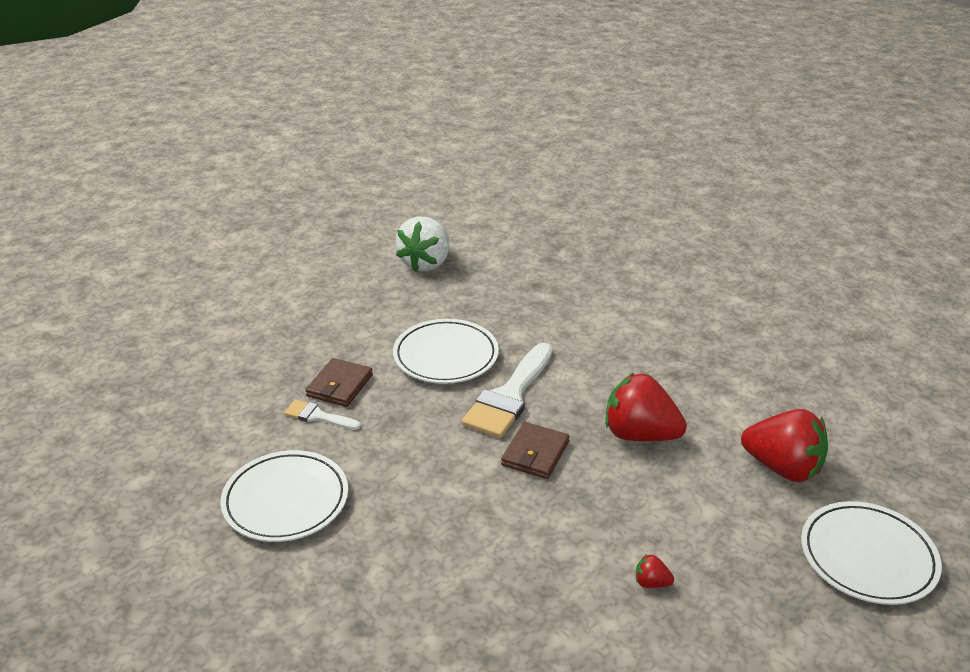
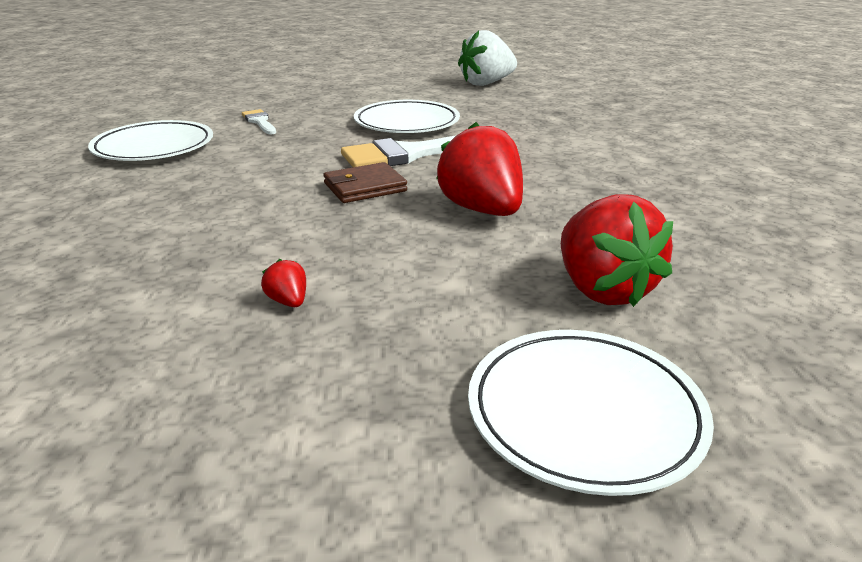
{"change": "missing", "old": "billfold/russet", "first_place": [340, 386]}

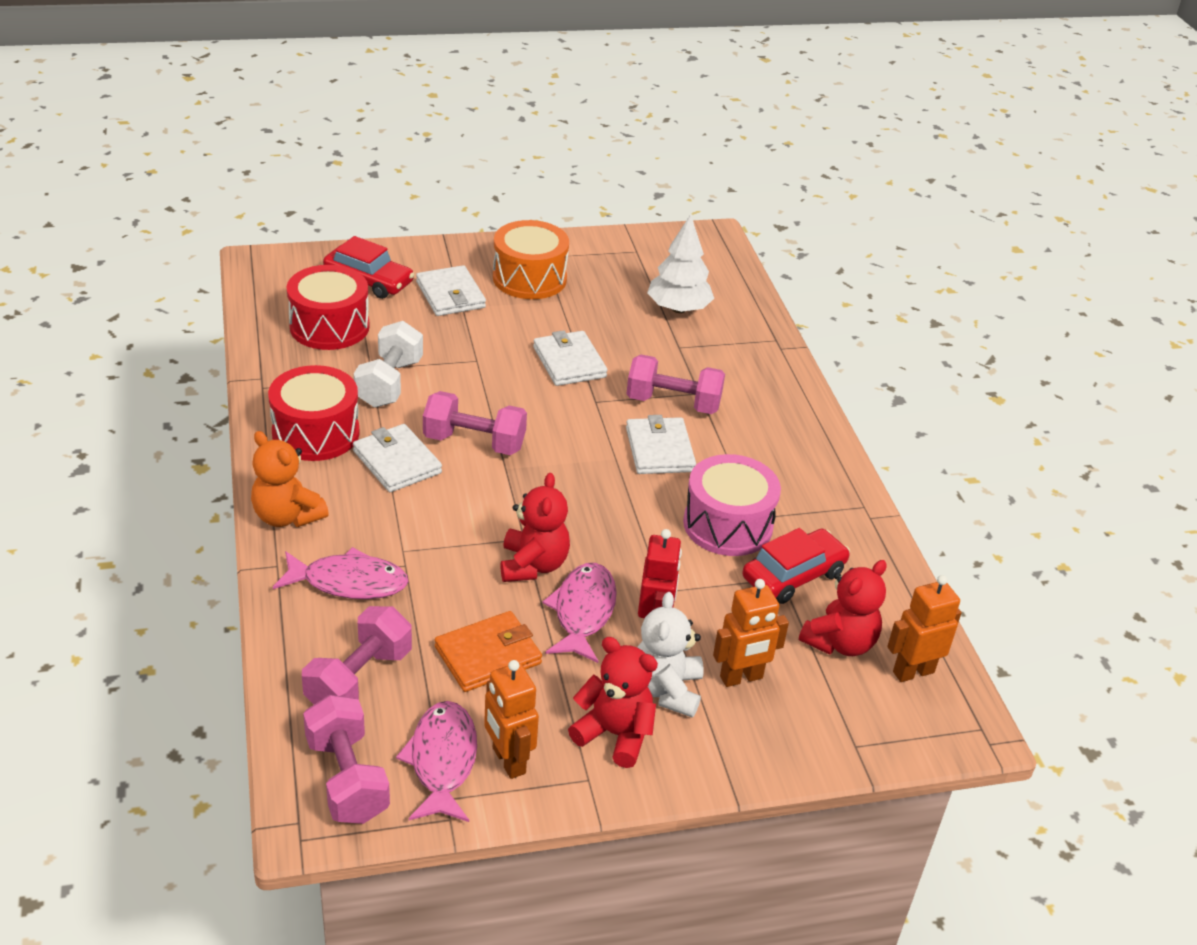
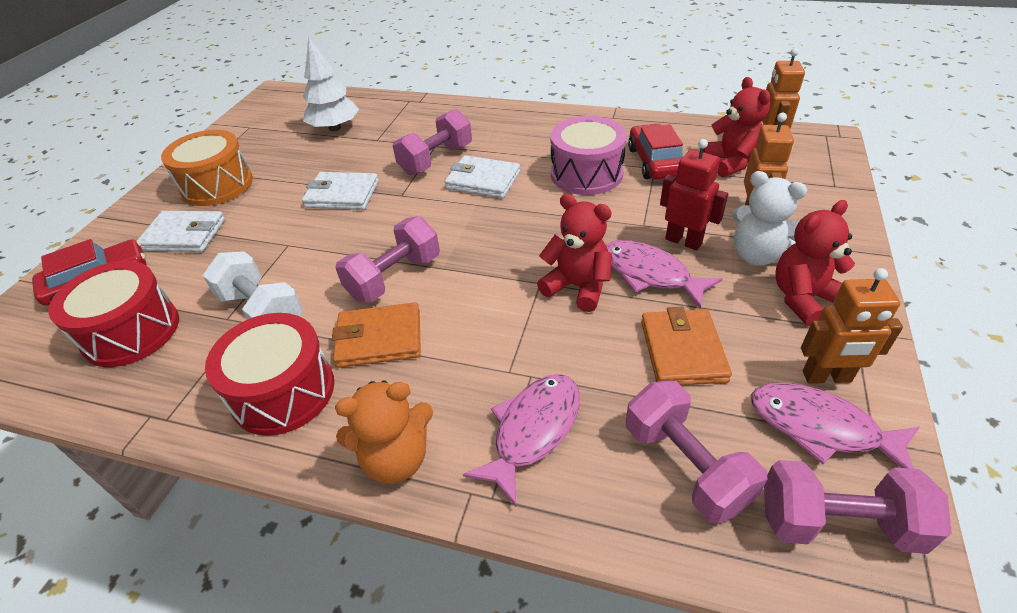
{"change": "colour", "old": "billfold/white", "new": "billfold/bright orange", "first_place": [397, 462], "second_place": [379, 338]}

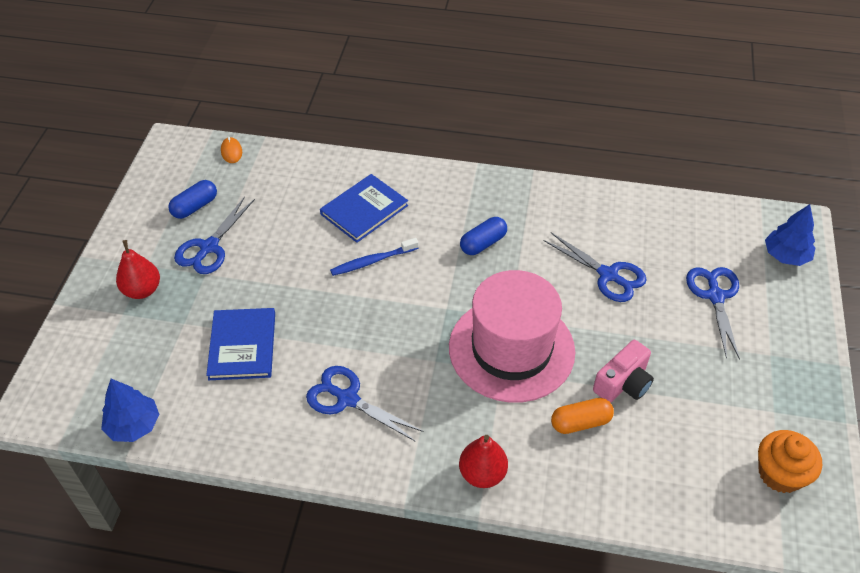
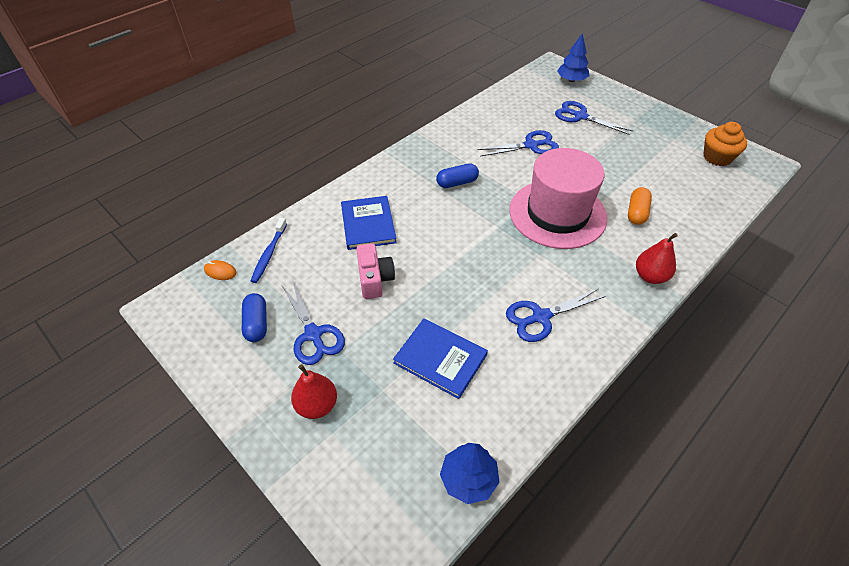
{"change": "relocated", "old": "tooth brush/cobalt", "first_place": [372, 261], "second_place": [269, 254]}
{"change": "relocated", "old": "camera/rosy", "first_place": [623, 383], "second_place": [374, 279]}
{"change": "spun", "old": "pill/cobalt", "first_place": [483, 243], "second_place": [457, 183], "degrees": 75}

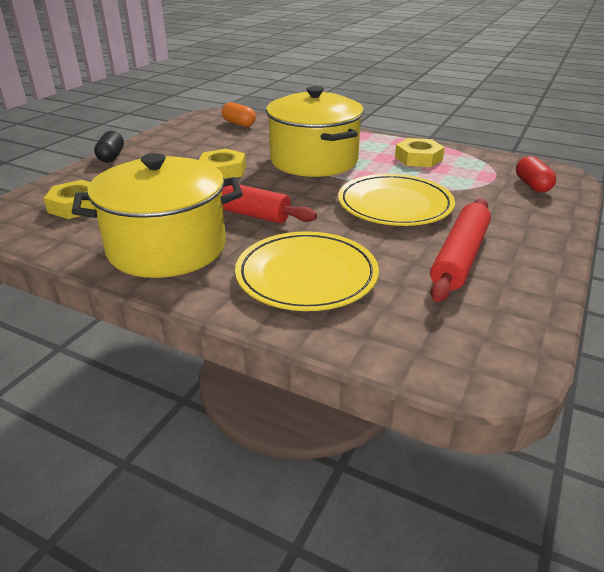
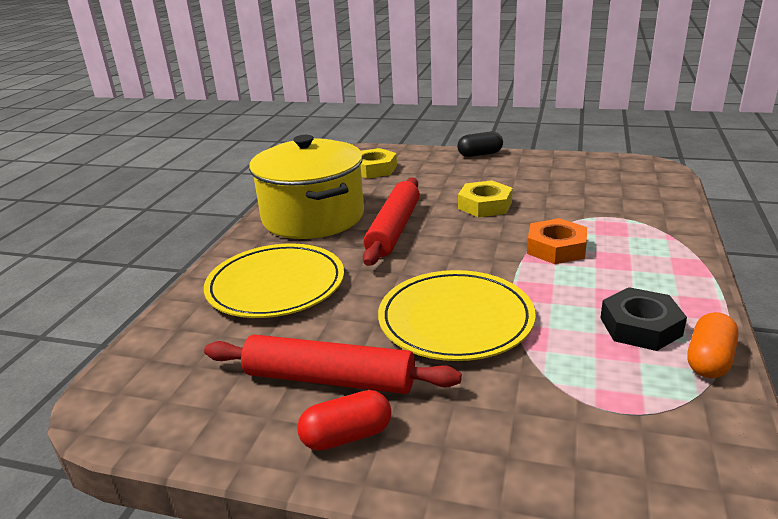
{"change": "relocated", "old": "pill/bright orange", "first_place": [239, 124], "second_place": [709, 360]}
{"change": "relocated", "old": "pill/crimson", "first_place": [532, 185], "second_place": [347, 436]}
{"change": "exchanged", "old": "stockpot/yellow", "new": "hex nut/bright orange", "first_place": [314, 161], "second_place": [556, 248]}
{"change": "colour", "old": "hex nut/yellow", "new": "hex nut/ebony", "first_place": [418, 158], "second_place": [640, 326]}

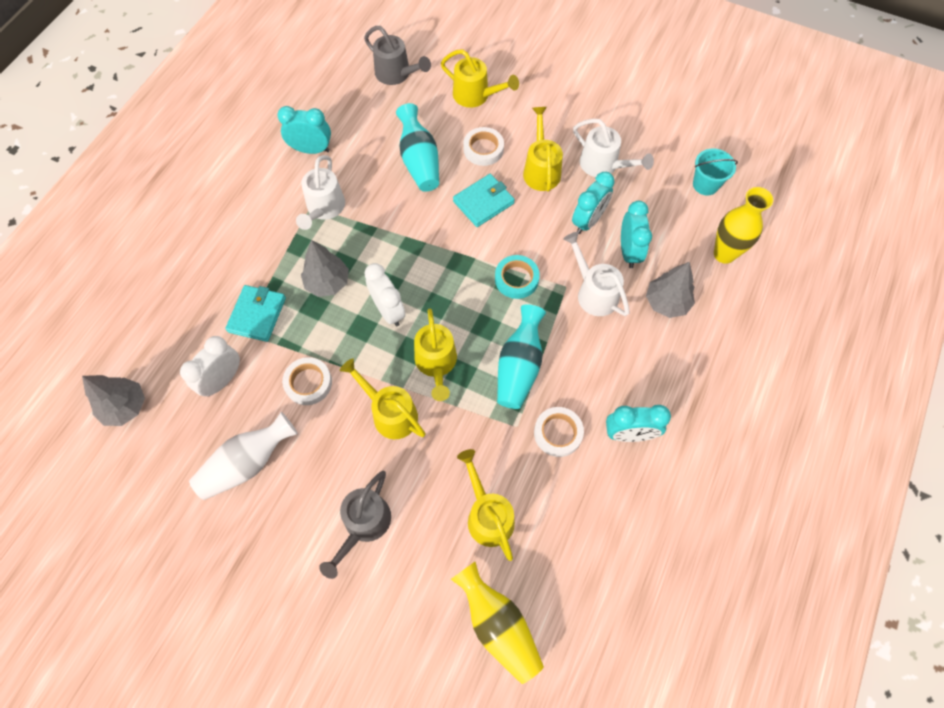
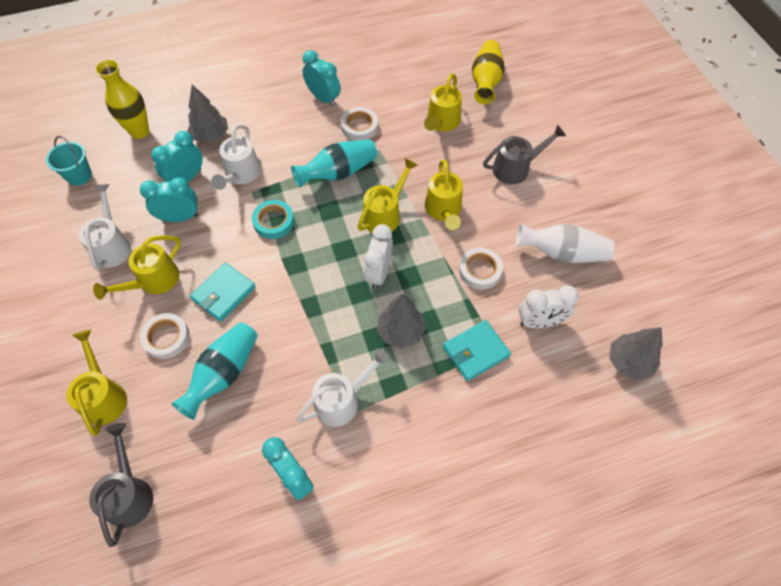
{"change": "spun", "old": "billfold/turquoise", "first_place": [483, 202], "second_place": [224, 293], "degrees": -60}

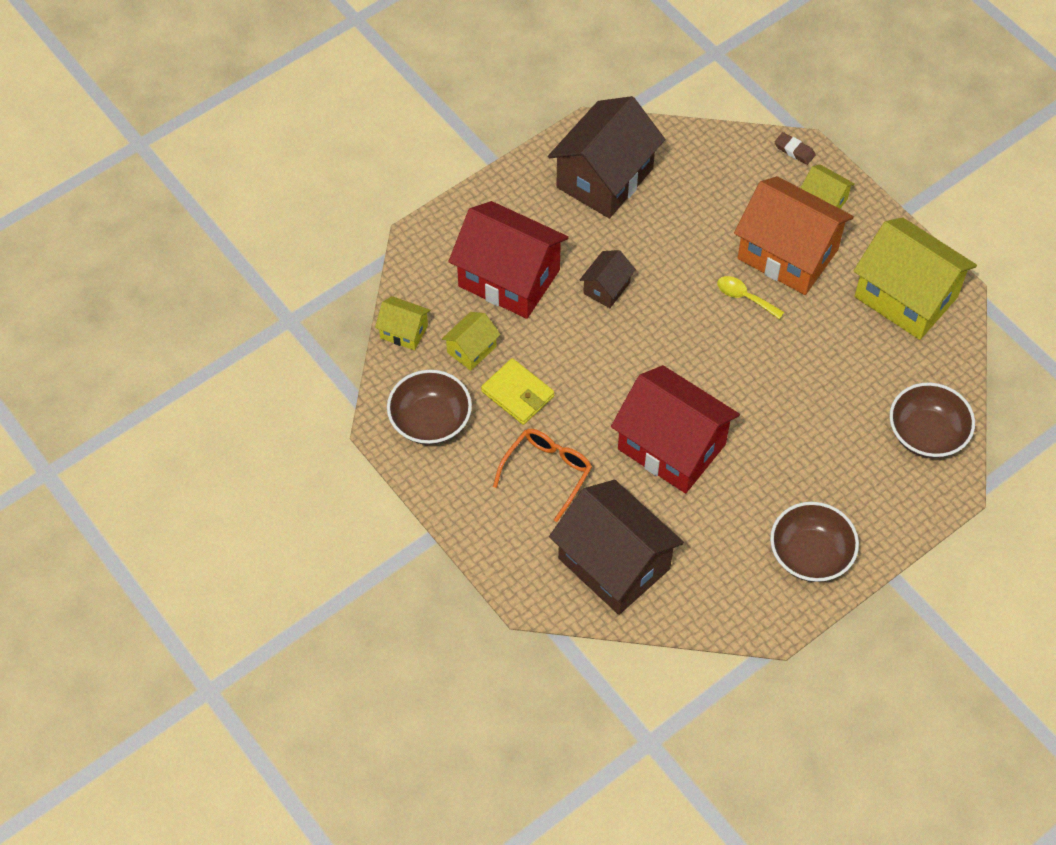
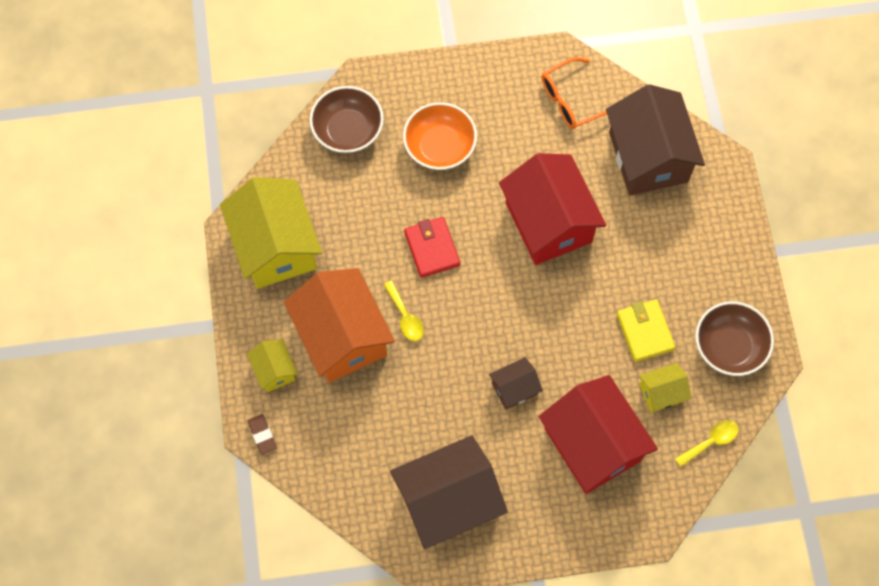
{"change": "missing", "old": "deep dish/russet", "first_place": [810, 554]}
{"change": "appeared", "new": "deep dish/bright orange", "second_place": [440, 147]}
{"change": "appeared", "new": "billfold/crimson", "second_place": [432, 248]}
{"change": "relocated", "old": "spectacles/bright orange", "first_place": [547, 473], "second_place": [572, 100]}
{"change": "exchanged", "old": "toy house/yellow", "new": "spoon/yellow", "first_place": [404, 331], "second_place": [711, 441]}

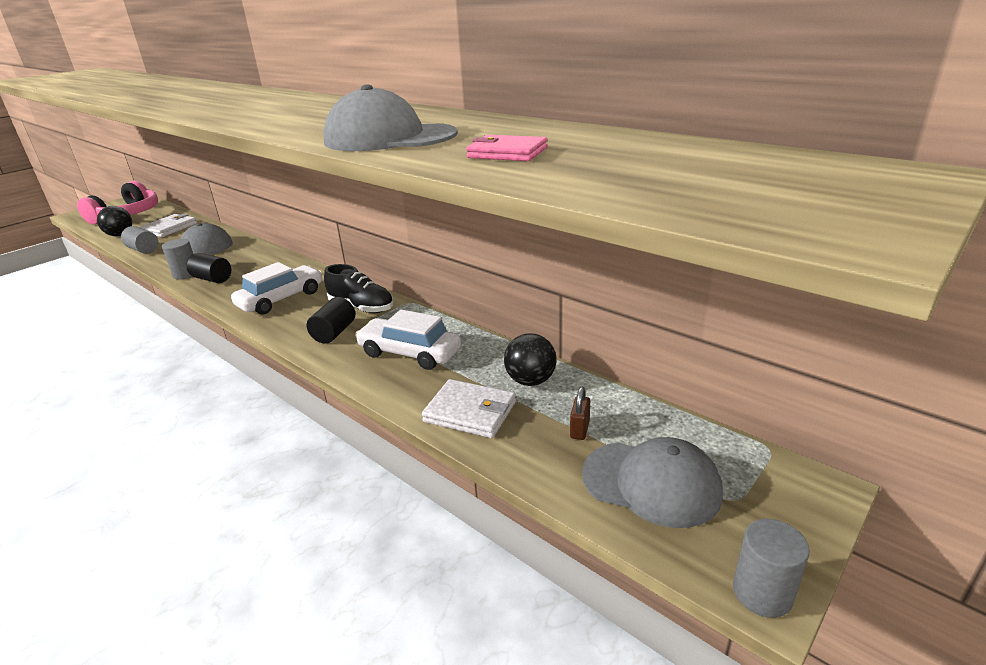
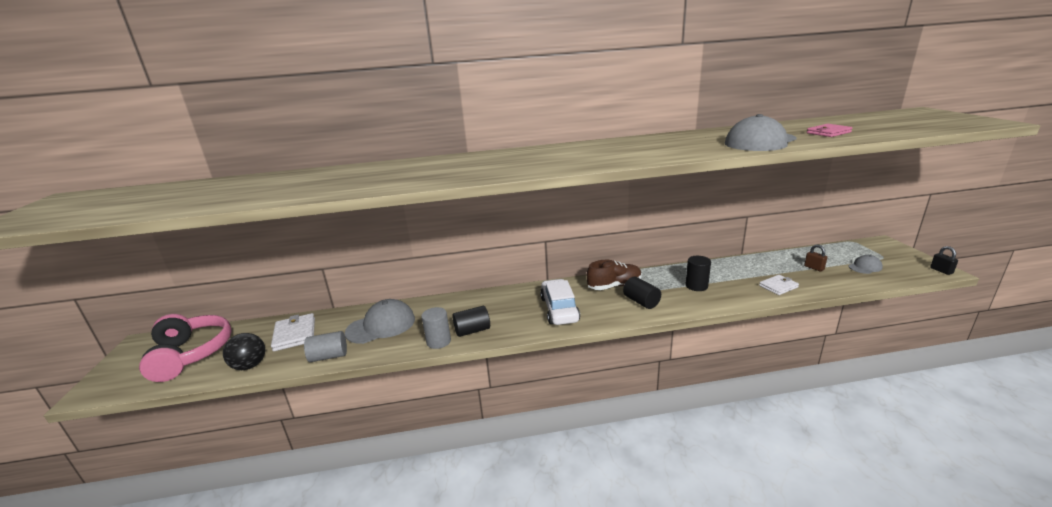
{"change": "missing", "old": "play ball/ebony", "first_place": [530, 381]}
{"change": "exchanged", "old": "automobile/white", "new": "cylinder/ebony", "first_place": [410, 353], "second_place": [696, 286]}
{"change": "exchanged", "old": "cylinder/grey", "new": "small lock/ebony", "first_place": [762, 593], "second_place": [941, 271]}
{"change": "colour", "old": "shoe/ebony", "new": "shoe/russet", "first_place": [361, 307], "second_place": [614, 286]}
{"change": "size", "old": "billfold/white", "first_place": [470, 412], "second_place": [778, 286], "factor": 0.66}
{"change": "size", "old": "cap/grey", "first_place": [651, 483], "second_place": [865, 267], "factor": 0.52}

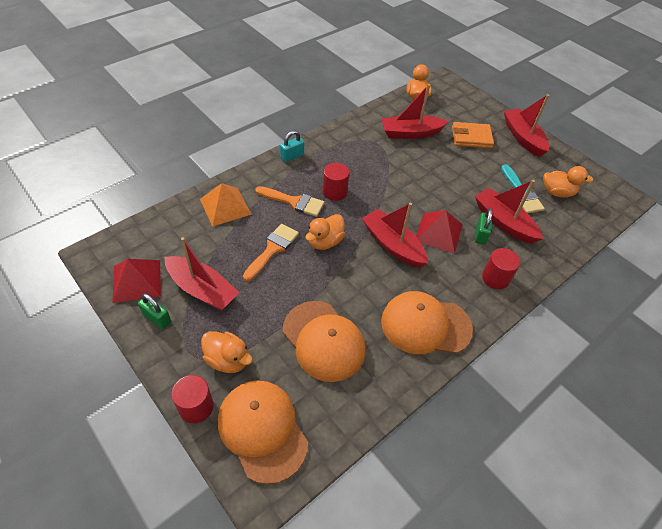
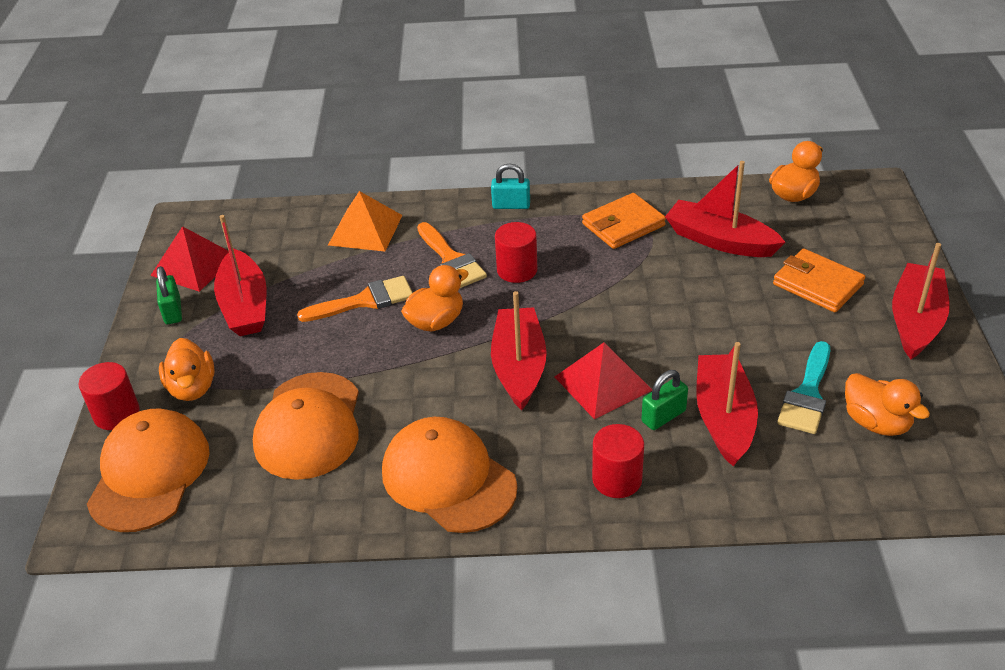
{"change": "appeared", "new": "billfold/bright orange", "second_place": [623, 225]}
{"change": "spun", "old": "toy duck/bright orange", "first_place": [325, 242], "second_place": [436, 322], "degrees": 150}

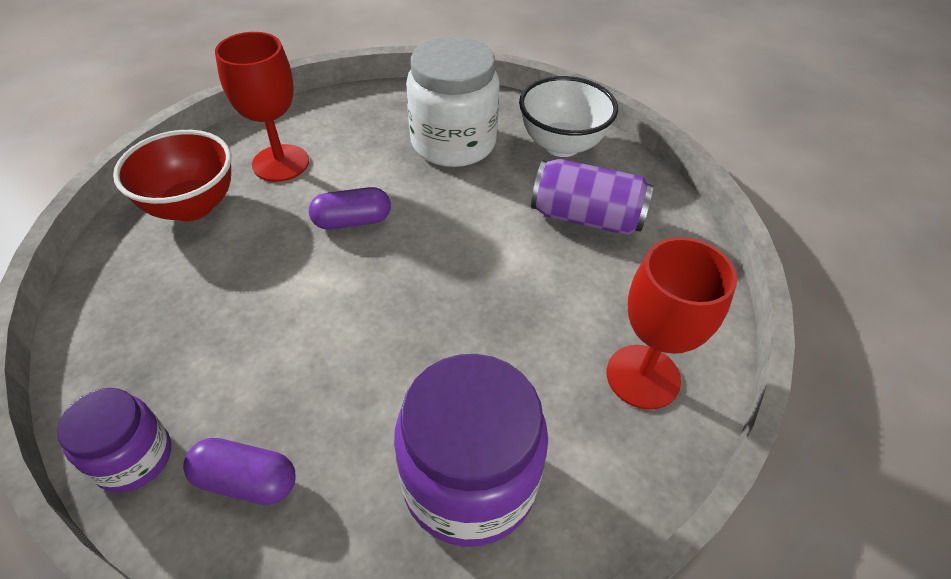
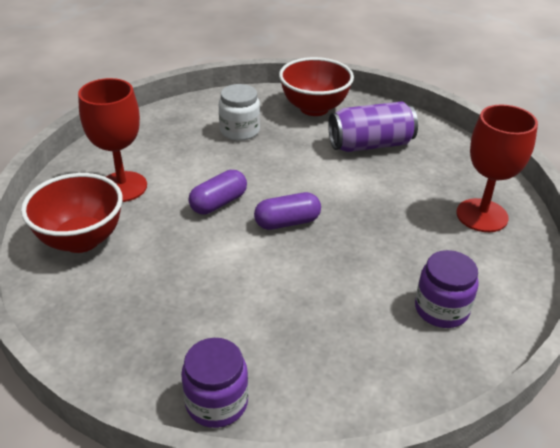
{"change": "relocated", "old": "pill/violet", "first_place": [246, 480], "second_place": [287, 222]}
{"change": "colour", "old": "deep dish/white", "new": "deep dish/crimson", "first_place": [561, 145], "second_place": [314, 108]}
{"change": "size", "old": "preserve jar/violet", "first_place": [469, 481], "second_place": [441, 309], "factor": 0.57}
{"change": "size", "old": "preserve jar/white", "first_place": [453, 143], "second_place": [240, 131], "factor": 0.57}

